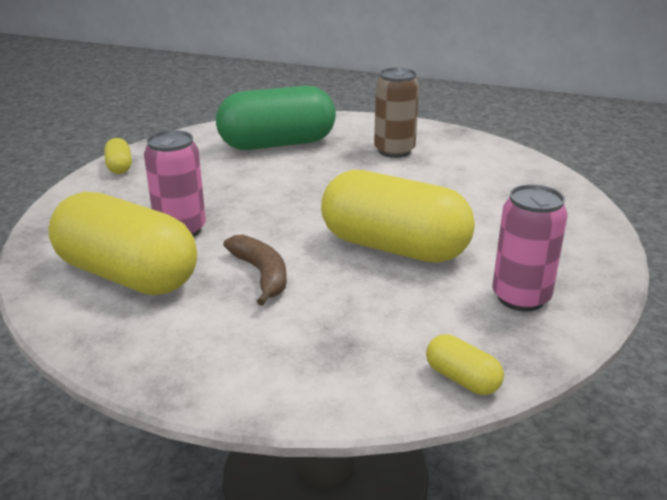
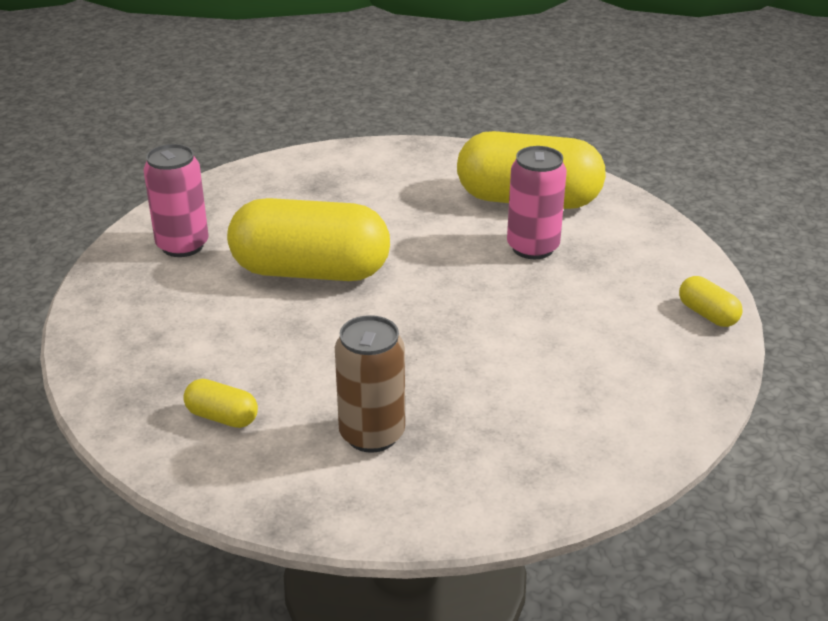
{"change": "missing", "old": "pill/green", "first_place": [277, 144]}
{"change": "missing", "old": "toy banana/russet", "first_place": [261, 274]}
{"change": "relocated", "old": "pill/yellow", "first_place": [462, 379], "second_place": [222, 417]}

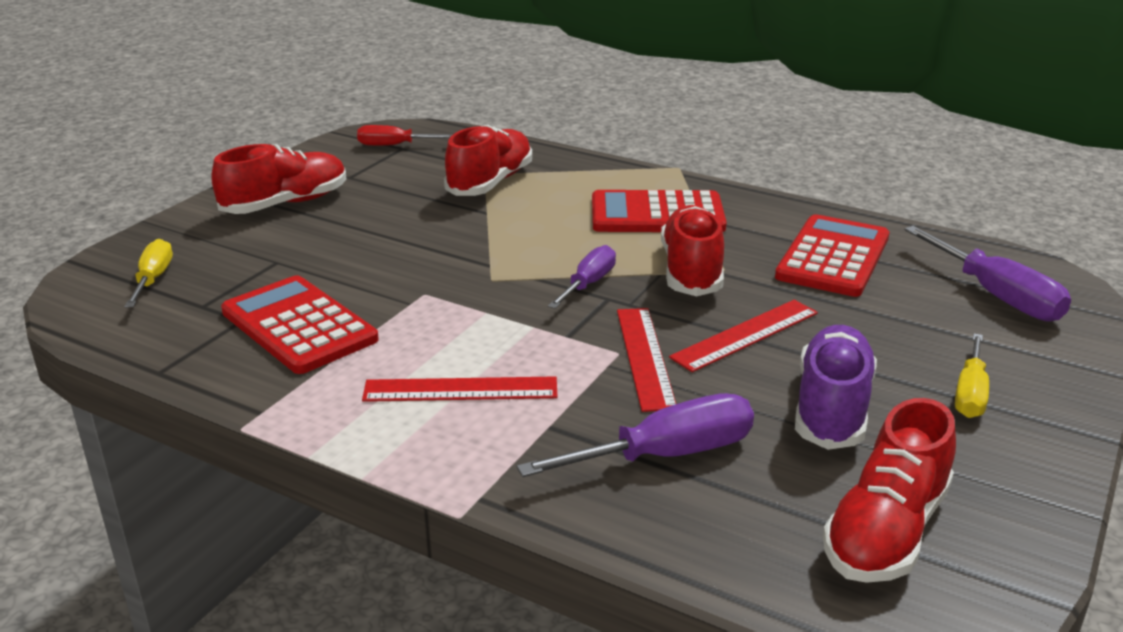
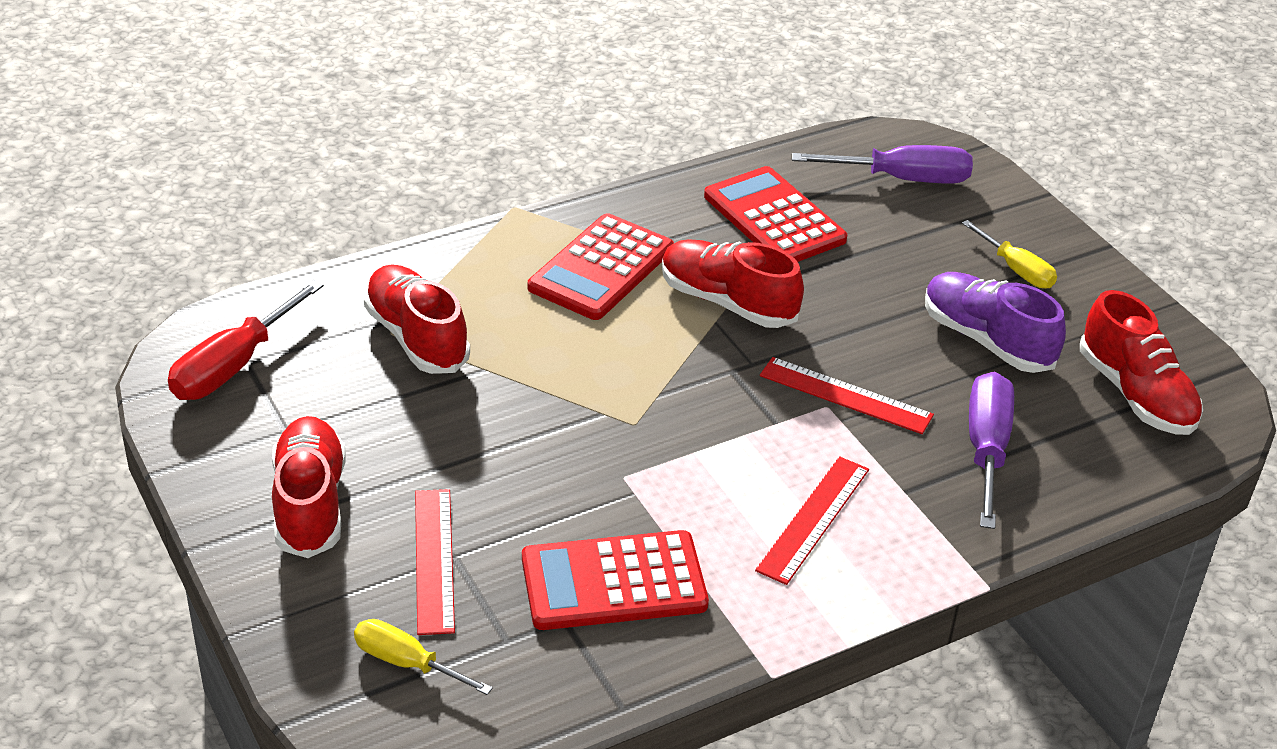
{"change": "missing", "old": "flat screwdriver/violet", "first_place": [588, 284]}
{"change": "relocated", "old": "measuring stick/crimson", "first_place": [746, 335], "second_place": [434, 560]}
{"change": "size", "old": "flat screwdriver/crimson", "first_place": [394, 145], "second_place": [233, 366], "factor": 1.57}

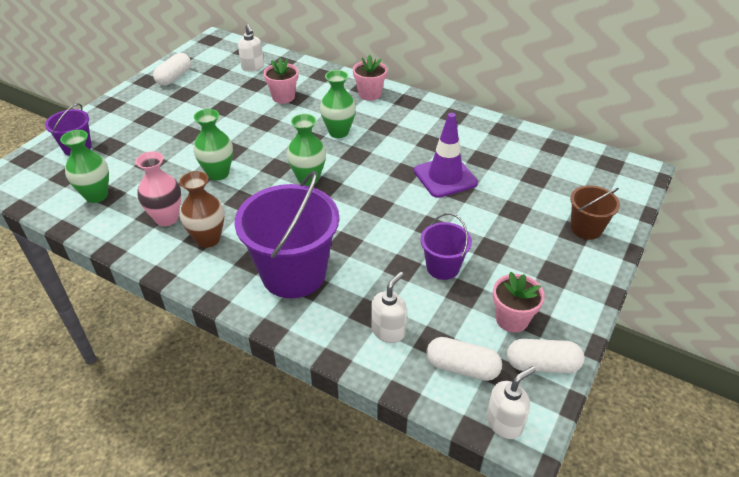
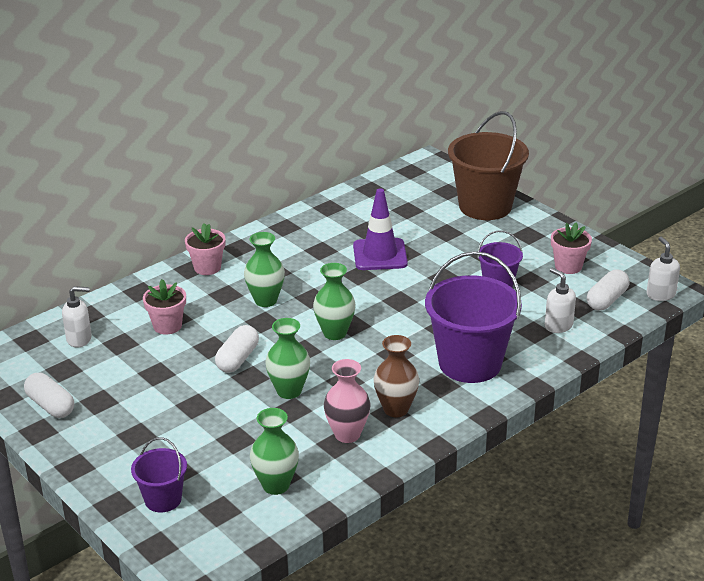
{"change": "relocated", "old": "pill/white", "first_place": [542, 365], "second_place": [237, 359]}
{"change": "size", "old": "sand bucket/russet", "first_place": [586, 228], "second_place": [485, 206], "factor": 1.93}

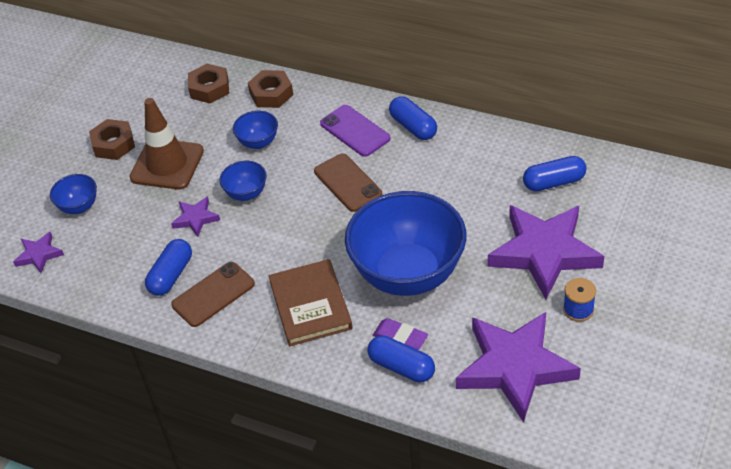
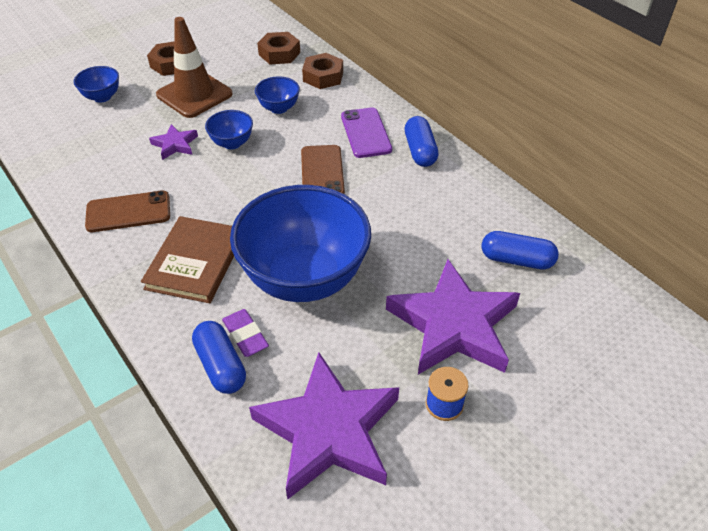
{"change": "missing", "old": "star shape/violet", "first_place": [39, 255]}
{"change": "missing", "old": "pill/cobalt", "first_place": [171, 275]}

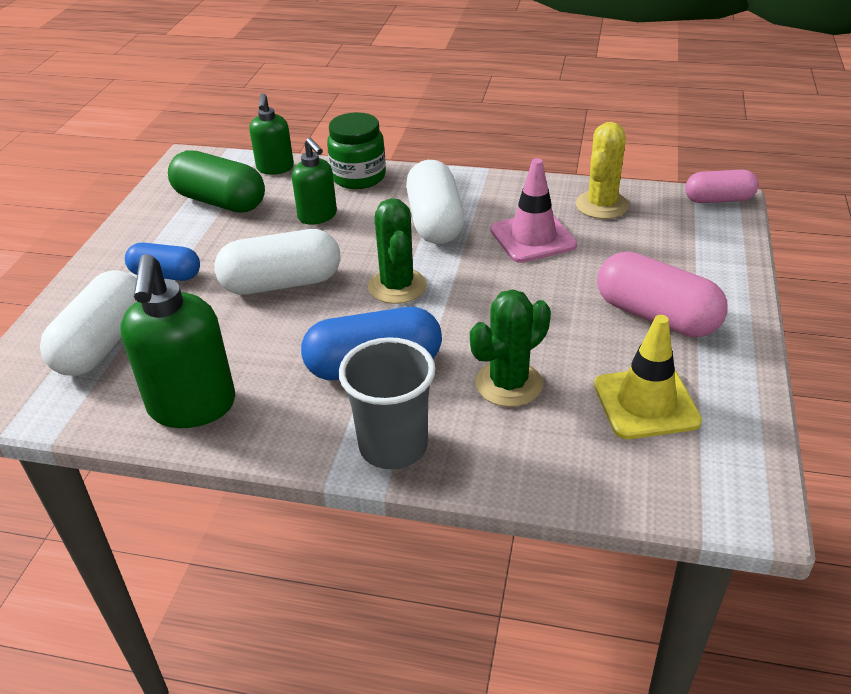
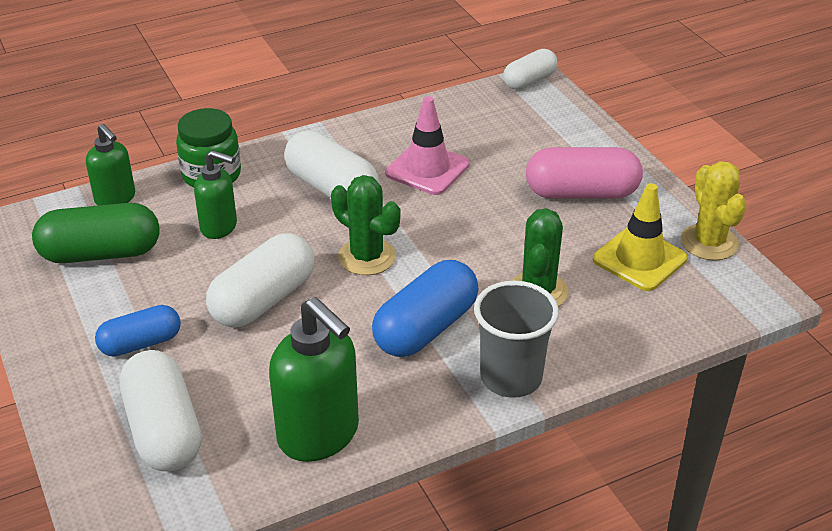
{"change": "relocated", "old": "cactus/yellow", "first_place": [601, 205], "second_place": [709, 242]}
{"change": "colour", "old": "pill/rosy", "new": "pill/white", "first_place": [718, 200], "second_place": [529, 81]}

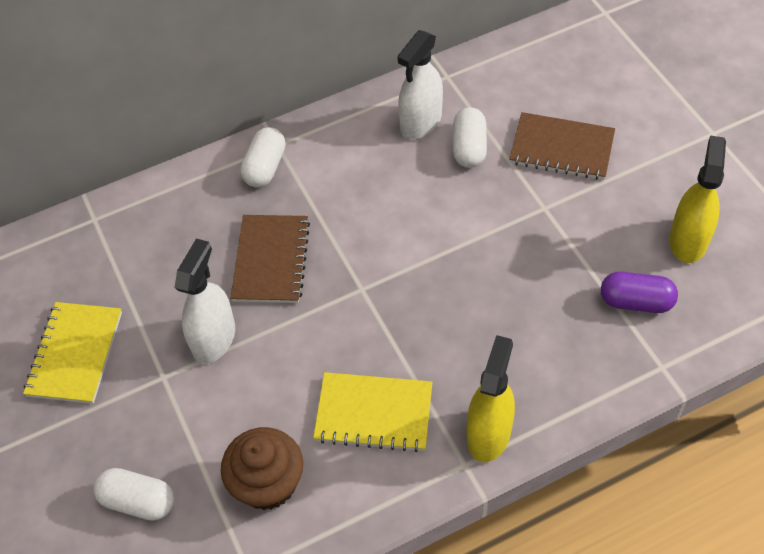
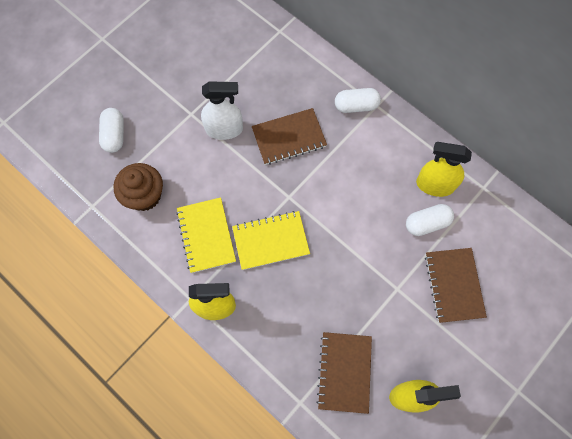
{"change": "relocated", "old": "notebook/yellow", "first_place": [75, 354], "second_place": [270, 241]}
{"change": "exchanged", "old": "pill/violet", "new": "notebook/russet", "first_place": [636, 302], "second_place": [344, 372]}
{"change": "colour", "old": "spray bottle/white", "new": "spray bottle/yellow", "first_place": [421, 122], "second_place": [434, 185]}

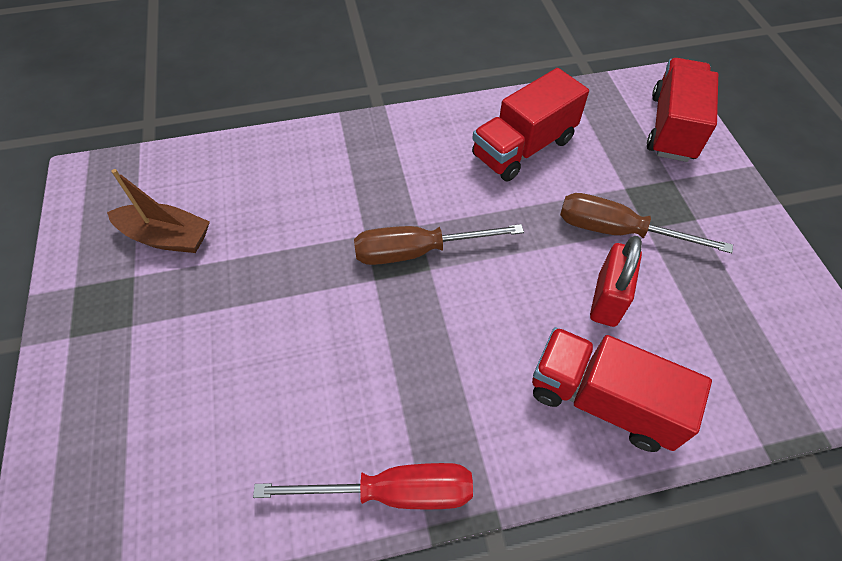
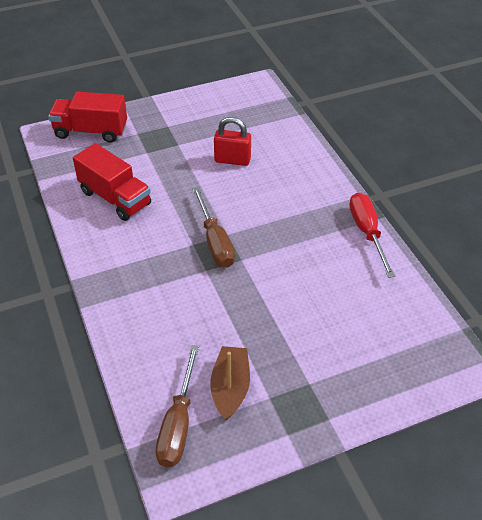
{"change": "missing", "old": "toy truck/crimson", "first_place": [602, 400]}
{"change": "relocated", "old": "flat screwdriver/russet", "first_place": [618, 231], "second_place": [178, 423]}

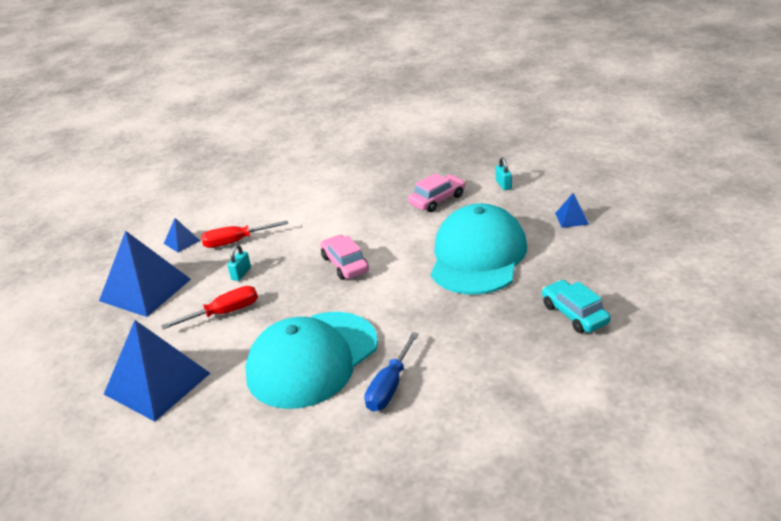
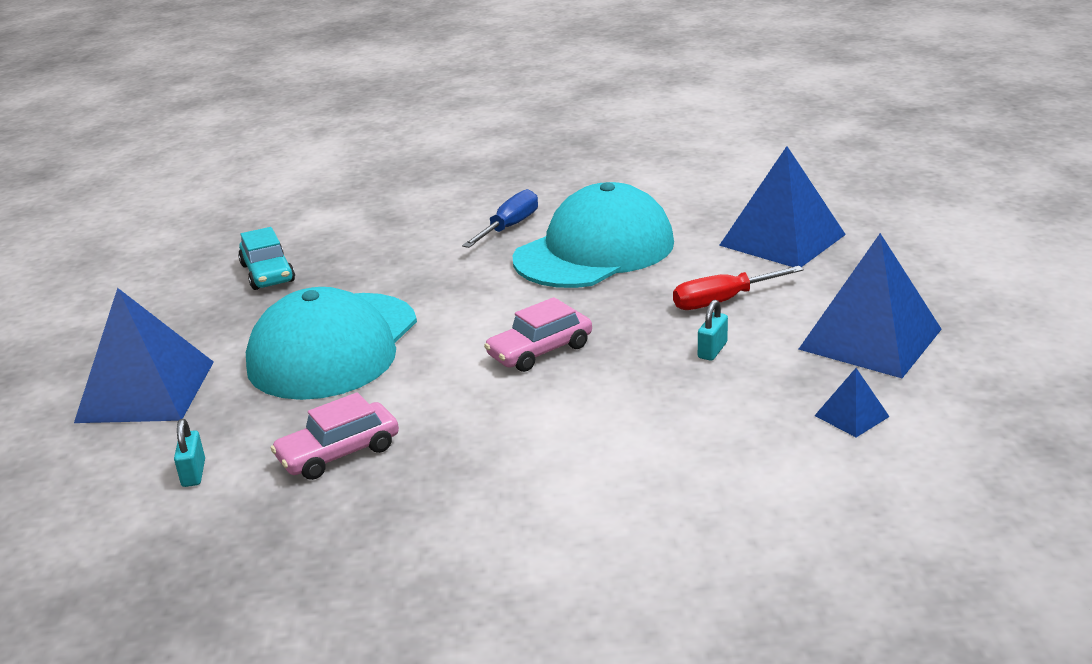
{"change": "missing", "old": "flat screwdriver/crimson", "first_place": [236, 241]}
{"change": "spun", "old": "automobile/rosy", "first_place": [345, 264], "second_place": [540, 351], "degrees": 75}
{"change": "size", "old": "pyramid shape/cobalt", "first_place": [572, 218], "second_place": [146, 391], "factor": 2.26}

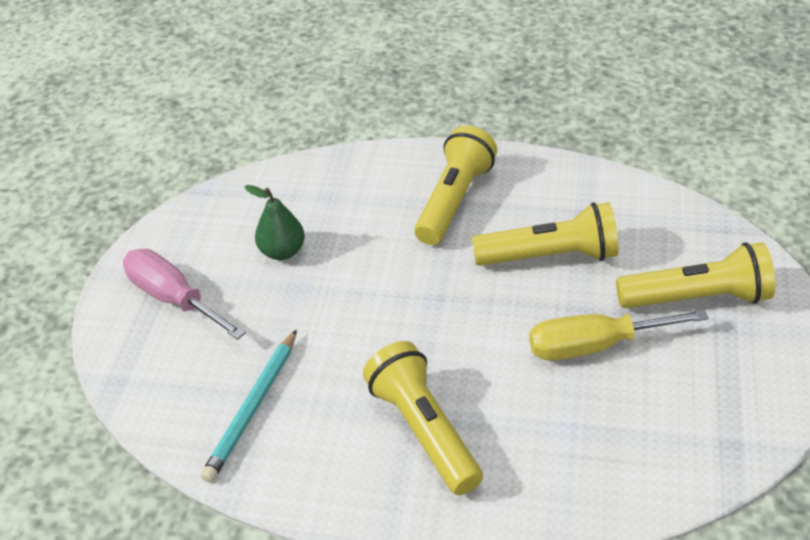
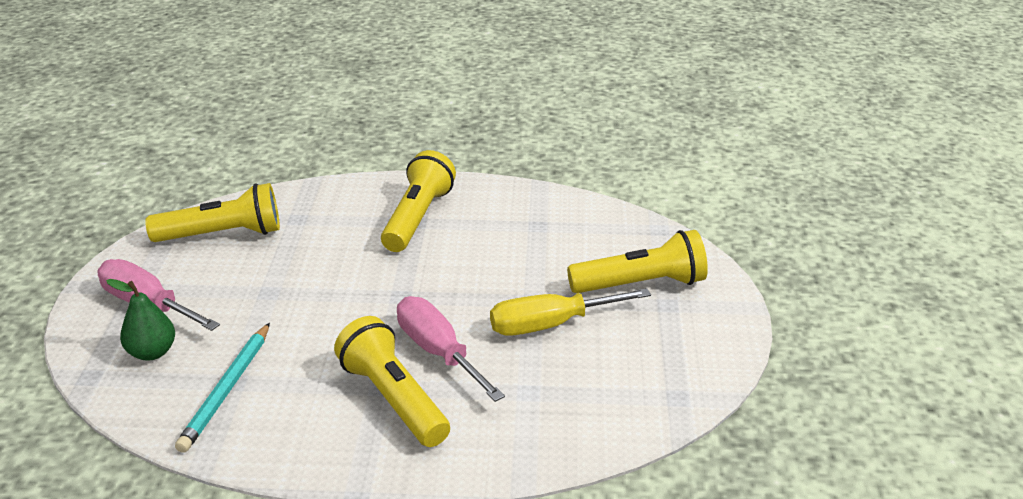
{"change": "appeared", "new": "flat screwdriver/rosy", "second_place": [438, 352]}
{"change": "relocated", "old": "pear/green", "first_place": [282, 252], "second_place": [152, 352]}
{"change": "relocated", "old": "flashlight/yellow", "first_place": [550, 256], "second_place": [222, 234]}

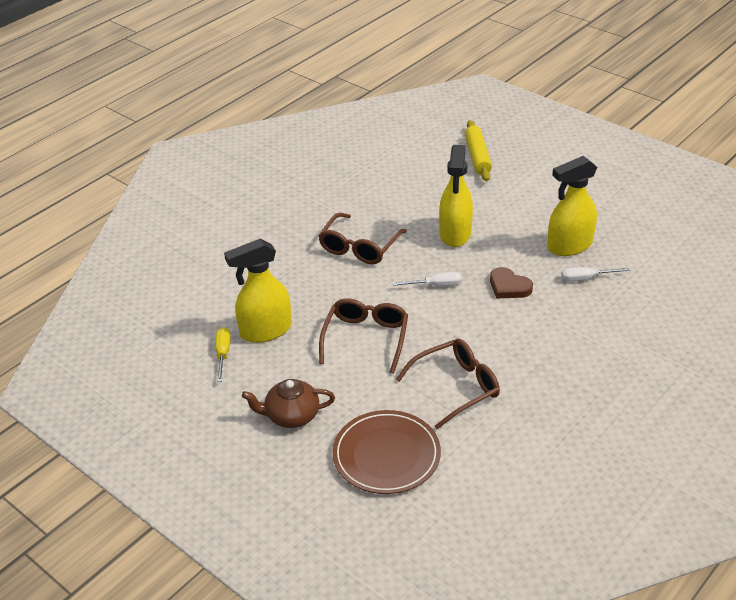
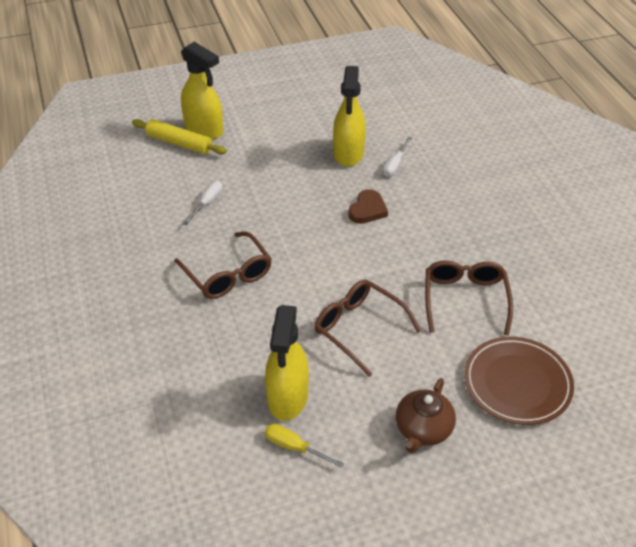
{"change": "relocated", "old": "flat screwdriver/white", "first_place": [436, 285], "second_place": [207, 203]}
{"change": "relocated", "old": "spray bottle/yellow", "first_place": [455, 234], "second_place": [204, 129]}
{"change": "spun", "old": "heart shape/russet", "first_place": [509, 286], "second_place": [367, 210], "degrees": -45}

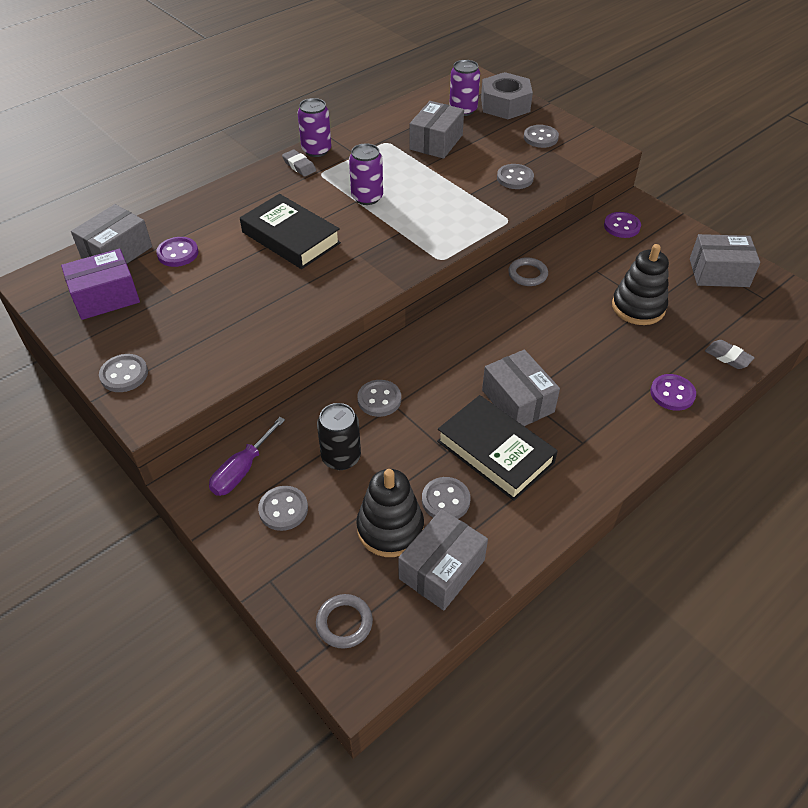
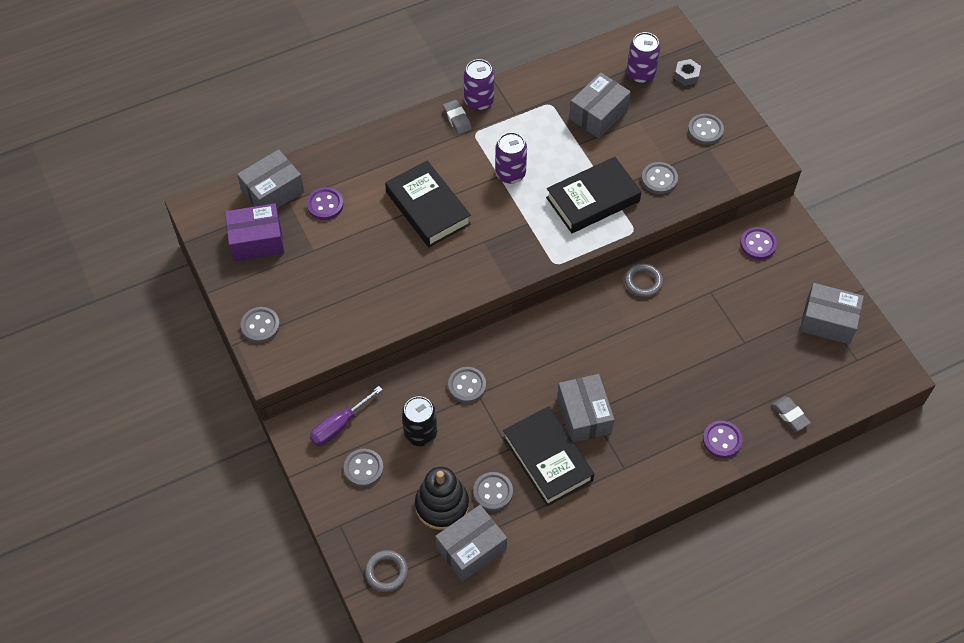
{"change": "missing", "old": "ring stacker/ebony", "first_place": [638, 307]}
{"change": "appeared", "new": "book/ebony", "second_place": [592, 199]}
{"change": "size", "old": "hex nut/grey", "first_place": [505, 105], "second_place": [686, 75], "factor": 0.48}

